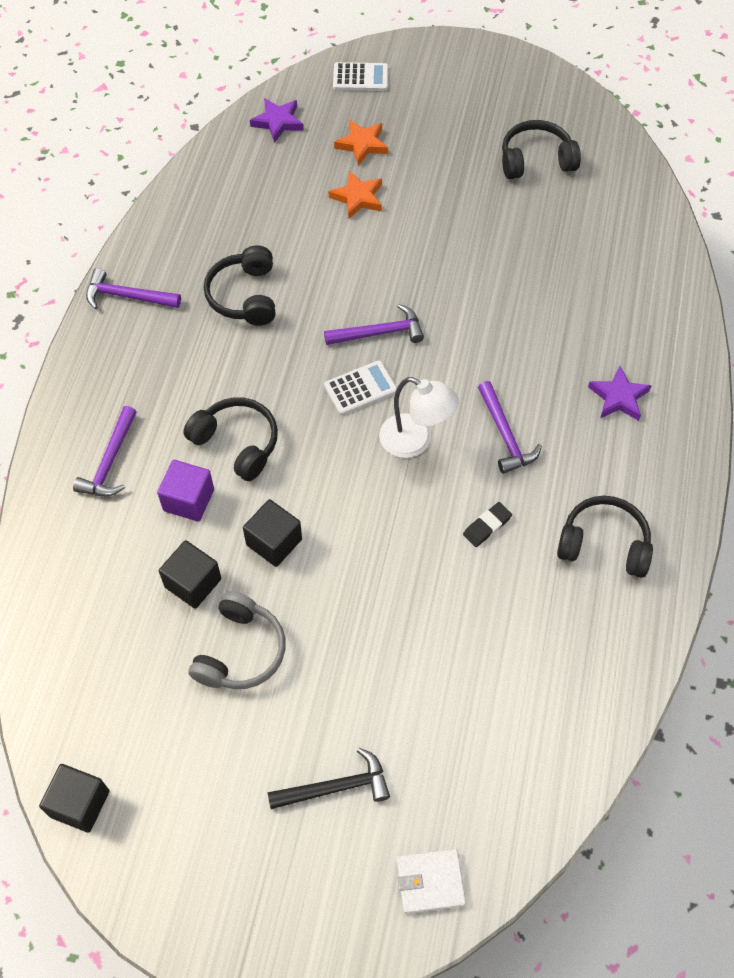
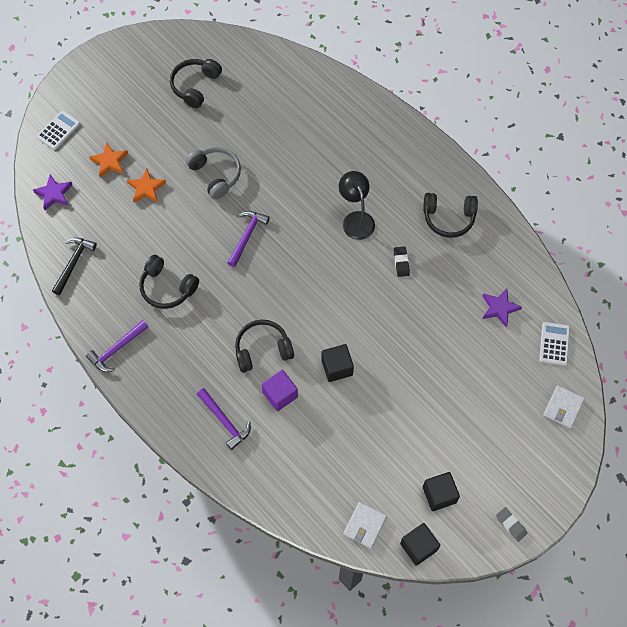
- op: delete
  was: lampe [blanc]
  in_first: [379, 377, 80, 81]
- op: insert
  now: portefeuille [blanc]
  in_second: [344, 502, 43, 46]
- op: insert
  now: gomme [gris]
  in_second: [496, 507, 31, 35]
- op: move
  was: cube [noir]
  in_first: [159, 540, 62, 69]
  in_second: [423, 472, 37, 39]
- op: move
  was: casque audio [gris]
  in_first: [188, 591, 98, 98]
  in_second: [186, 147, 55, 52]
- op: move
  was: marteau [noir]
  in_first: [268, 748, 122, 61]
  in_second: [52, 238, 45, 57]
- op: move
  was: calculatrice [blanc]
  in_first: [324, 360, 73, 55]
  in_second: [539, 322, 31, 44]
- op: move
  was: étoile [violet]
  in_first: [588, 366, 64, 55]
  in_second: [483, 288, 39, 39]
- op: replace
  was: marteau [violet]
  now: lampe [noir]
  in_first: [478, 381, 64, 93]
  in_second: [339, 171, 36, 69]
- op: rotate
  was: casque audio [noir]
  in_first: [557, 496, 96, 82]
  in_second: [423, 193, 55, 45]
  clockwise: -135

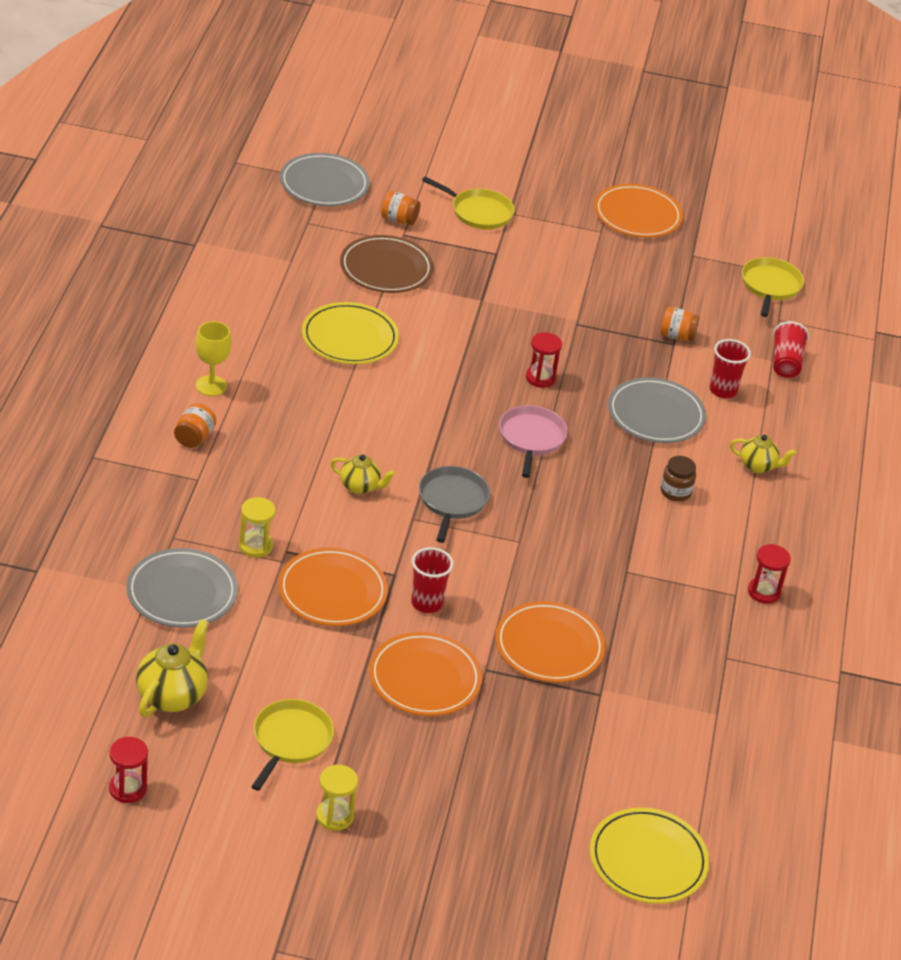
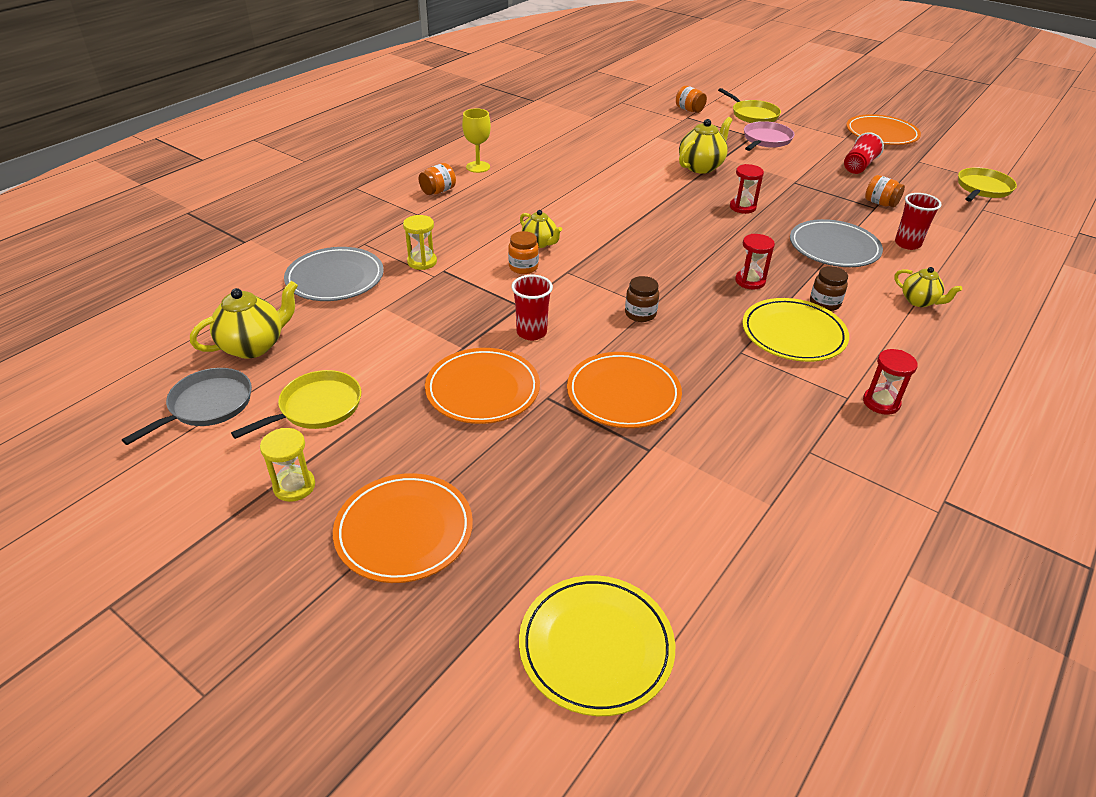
- op: delete
  was: assiette [gris]
  in_first: [280, 153, 90, 53]
- op: delete
  was: assiette [marron]
  in_first: [340, 235, 93, 58]
- op: insert
  now: bocal [orange]
  in_second: [508, 231, 31, 43]
- op: insert
  now: bocal [marron]
  in_second: [625, 276, 34, 46]
- op: insert
  now: théière [jaune]
  in_second: [679, 117, 54, 57]
- op: move
  was: sablier [rouge]
  in_first: [109, 737, 39, 66]
  in_second: [735, 234, 40, 55]
- op: move
  was: assiette [orange]
  in_first: [278, 547, 110, 79]
  in_second: [333, 473, 140, 110]
- op: move
  was: assiette [jaune]
  in_first: [302, 302, 97, 62]
  in_second: [742, 298, 107, 64]
- op: move
  was: poêle [gris]
  in_first: [419, 466, 71, 77]
  in_second: [122, 368, 130, 77]
- op: move
  was: poêle [rose]
  in_first: [499, 405, 69, 73]
  in_second: [744, 121, 51, 30]
- op: move
  was: gobelet [rouge]
  in_first: [773, 321, 36, 57]
  in_second: [844, 132, 40, 42]

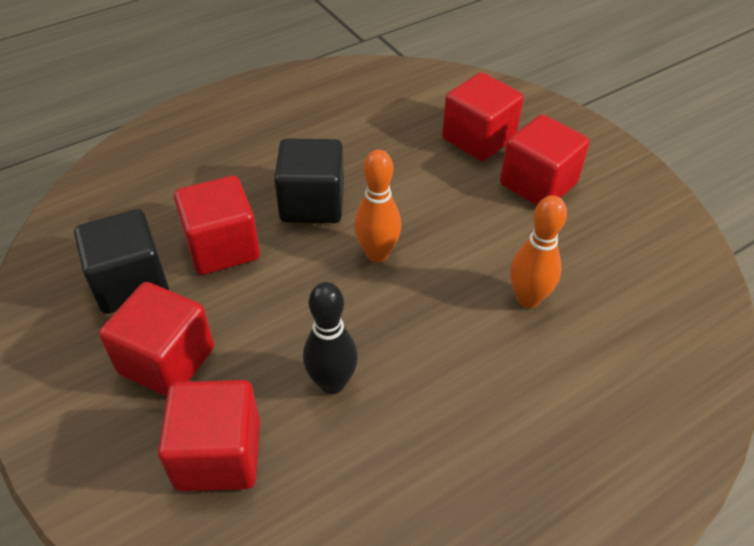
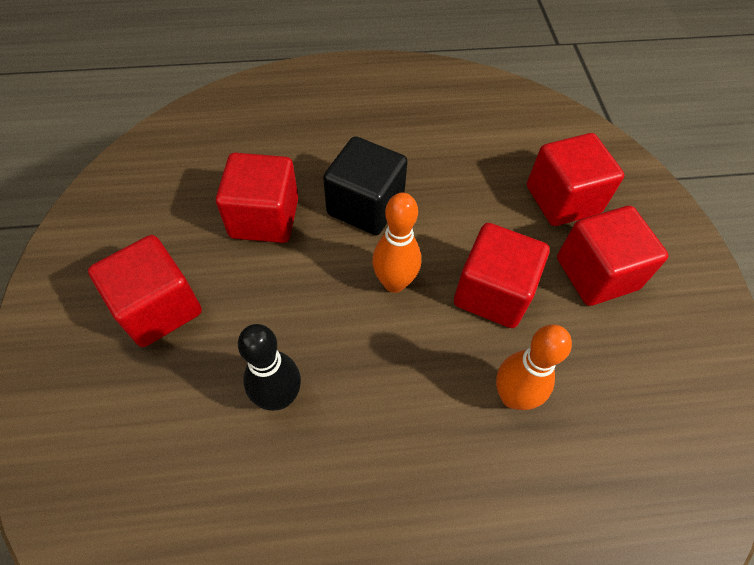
- op: delete
  was: cube [noir]
  in_first: [74, 209, 95, 105]
- op: move
  was: cube [rouge]
  in_first: [158, 380, 102, 111]
  in_second: [454, 223, 96, 105]

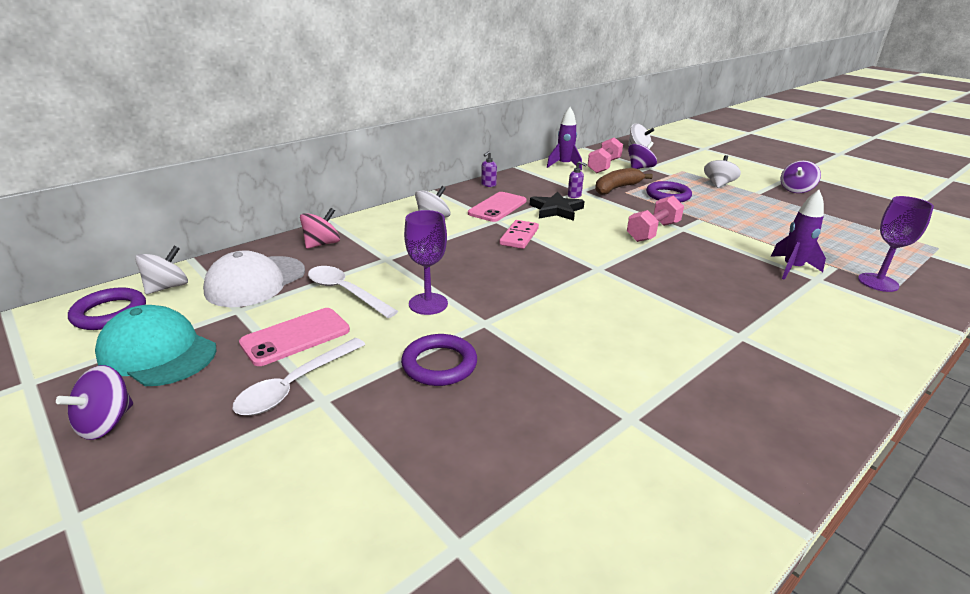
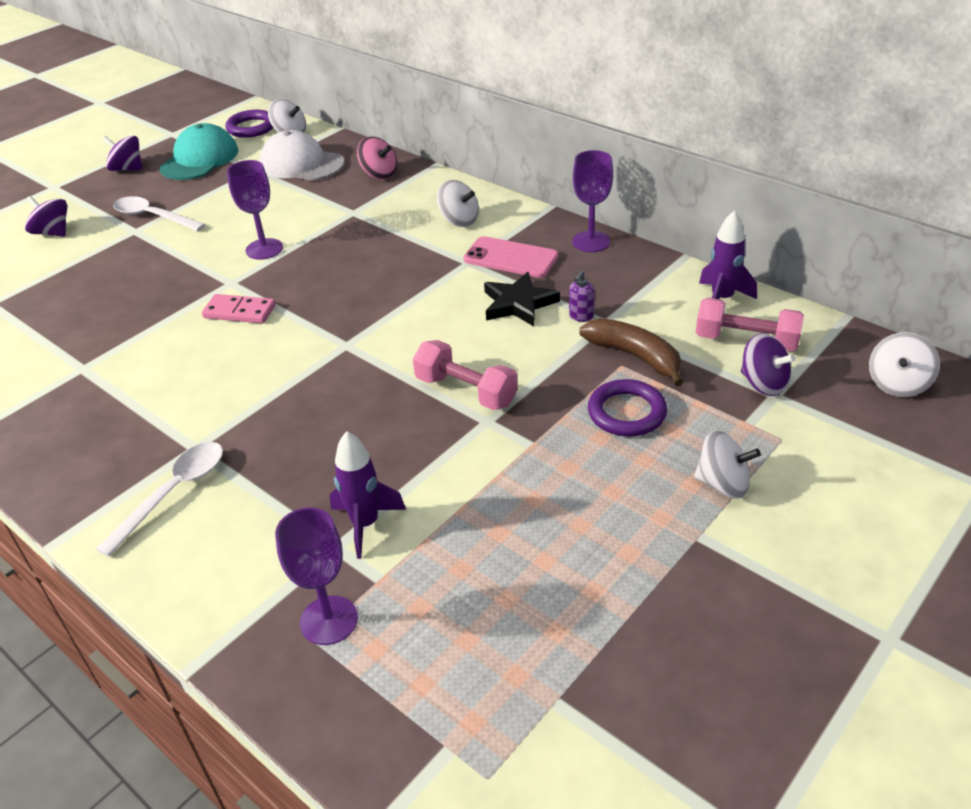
- op: delete
  was: téléphone [rose]
  in_first: [239, 308, 111, 58]
- op: delete
  was: anneau [violet]
  in_first: [401, 334, 76, 52]
- op: move
  was: cuillère [blanc]
  in_first: [308, 266, 90, 52]
  in_second: [96, 442, 127, 115]
- op: move
  was: domino [rose]
  in_first: [500, 220, 39, 29]
  in_second: [202, 294, 74, 30]
- op: move
  was: toupie [violet]
  in_first: [780, 161, 41, 32]
  in_second: [25, 196, 43, 41]
- op: replace
  was: distributeur de savon [violet]
  now: verre à pied [violet]
  in_first: [481, 151, 16, 36]
  in_second: [572, 150, 41, 102]

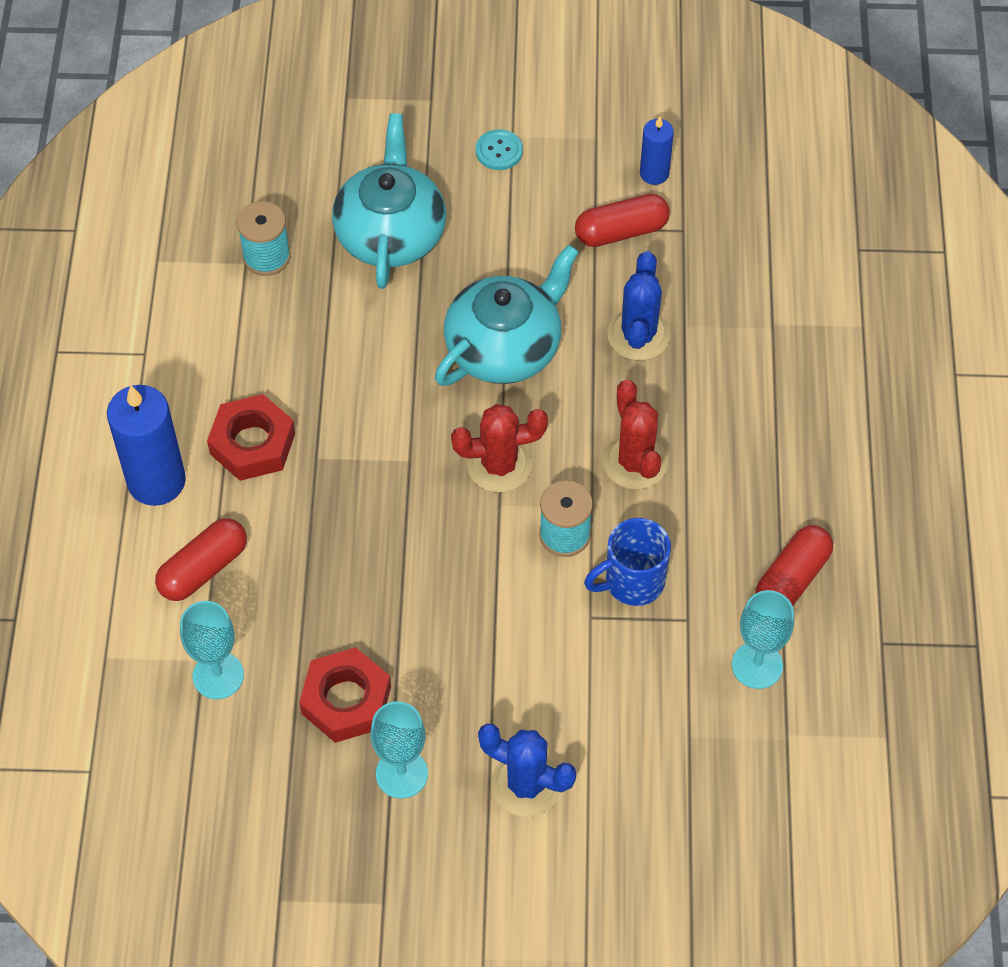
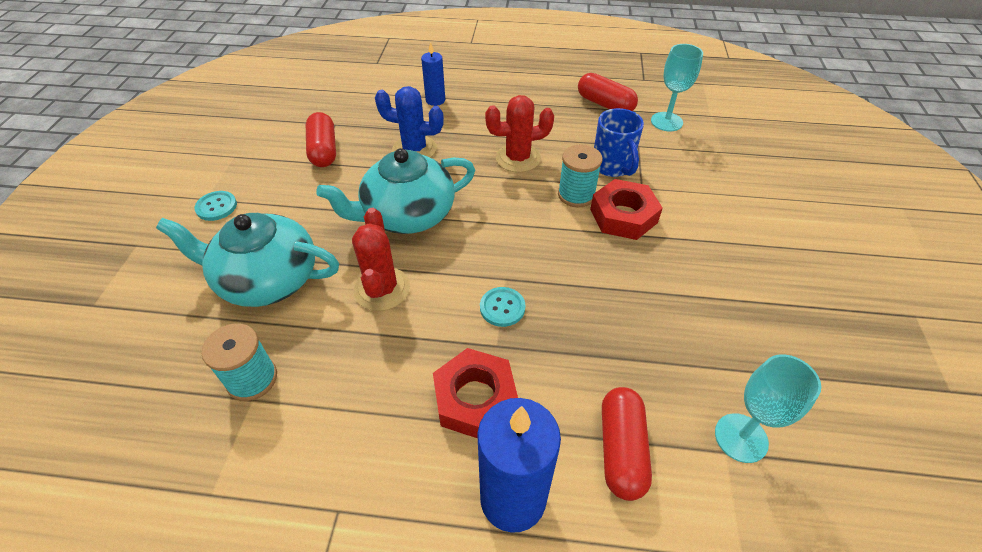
- op: delete
  was: verre à pied [turquoise]
  in_first: [370, 701, 58, 98]
- op: delete
  was: cactus [bleu]
  in_first: [478, 724, 98, 93]
- op: insert
  now: bouton [turquoise]
  in_second: [480, 287, 46, 40]
- op: move
  was: écrou [rouge]
  in_first: [299, 647, 92, 96]
  in_second: [590, 179, 73, 61]
- op: move
  was: cactus [rouge]
  in_first: [451, 404, 97, 88]
  in_second: [352, 208, 58, 103]
- op: move
  was: bougie [bleu]
  in_first: [640, 116, 34, 69]
  in_second: [421, 42, 24, 64]
- op: rotate
  was: gélule [rouge]
  in_first: [155, 518, 92, 83]
  in_second: [602, 387, 50, 114]
  clockwise: 45
- op: rotate
  was: théière [turquoise]
  in_first: [435, 245, 144, 141]
  in_second: [316, 148, 159, 86]
  clockwise: -75

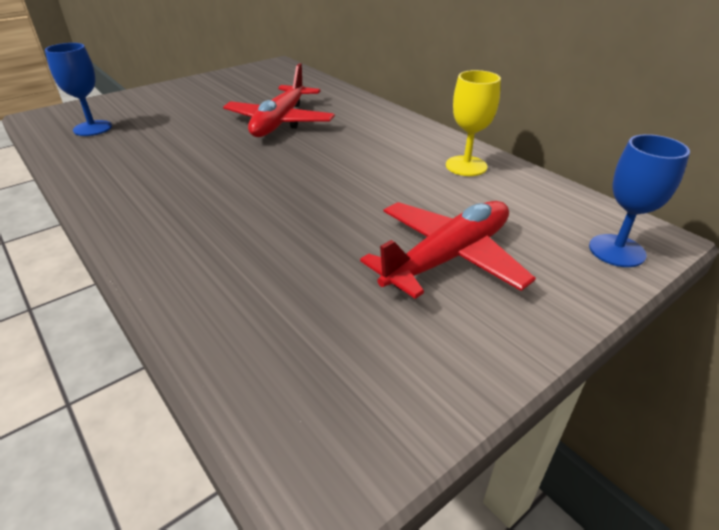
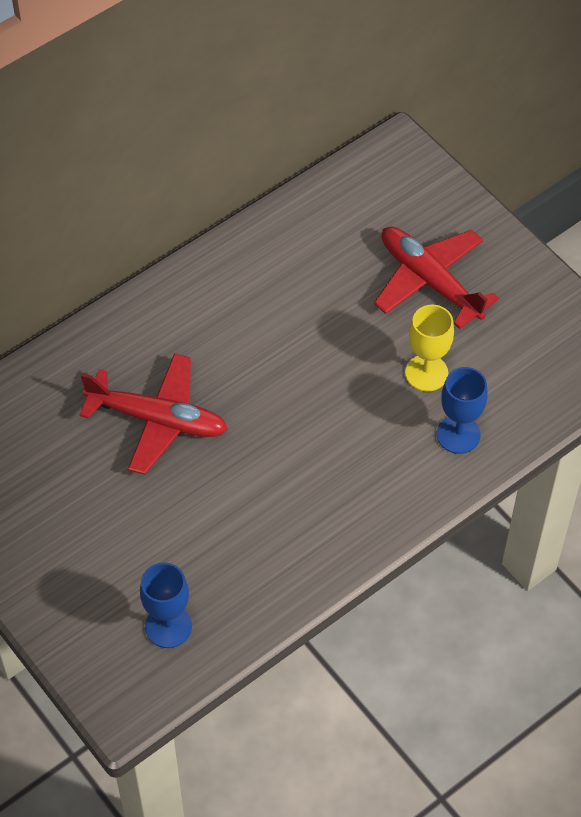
- op: move
  was: verre à pied [jaune]
  in_first: [446, 70, 55, 106]
  in_second: [405, 305, 49, 86]
- op: move
  was: verre à pied [bleu]
  in_first: [589, 134, 101, 133]
  in_second: [437, 367, 51, 87]

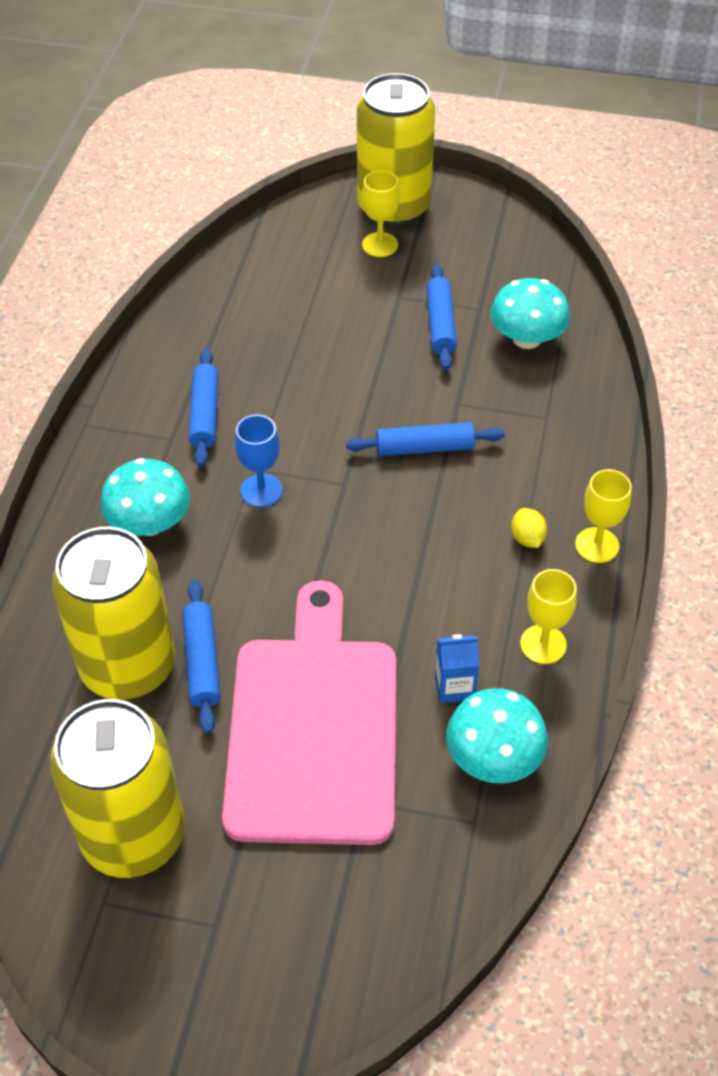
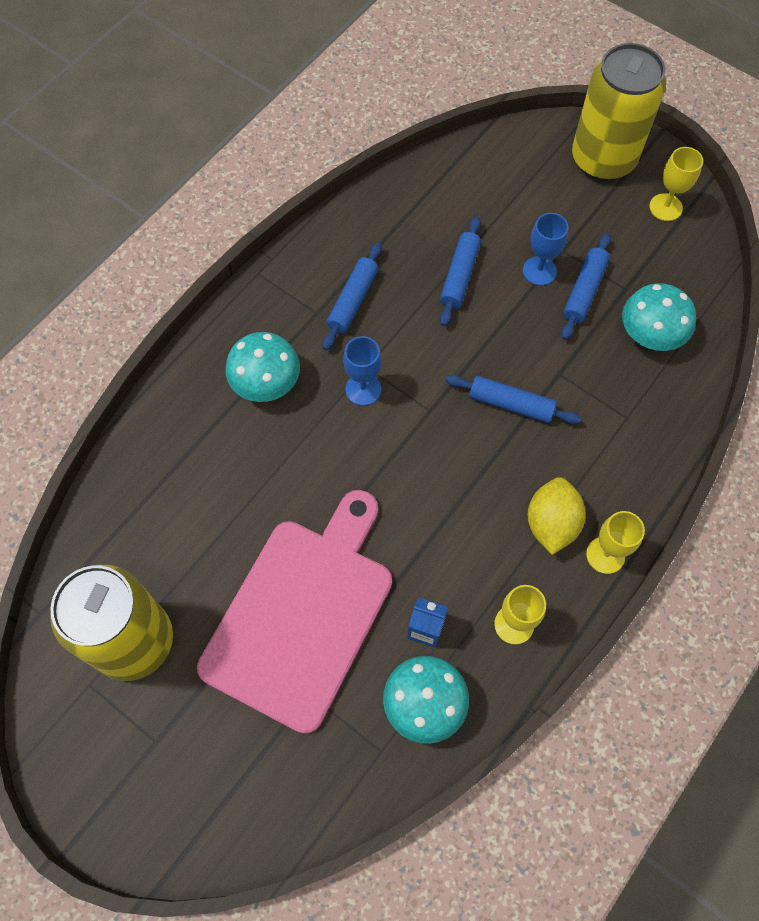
- op: delete
  was: canette [jaune]
  in_first: [52, 527, 123, 173]
- op: insert
  now: verre à pied [bleu]
  in_second: [523, 213, 46, 73]
- op: move
  was: rouleau à pâtisserie [bleu]
  in_first: [182, 580, 39, 154]
  in_second: [440, 216, 41, 110]
- op: move
  was: verre à pied [jaune]
  in_first: [362, 170, 38, 87]
  in_second: [649, 147, 54, 74]
- op: resize
  was: citron [jaune]
  in_first: [511, 508, 36, 40]
  in_second: [528, 477, 58, 78]
  ratio: 1.82

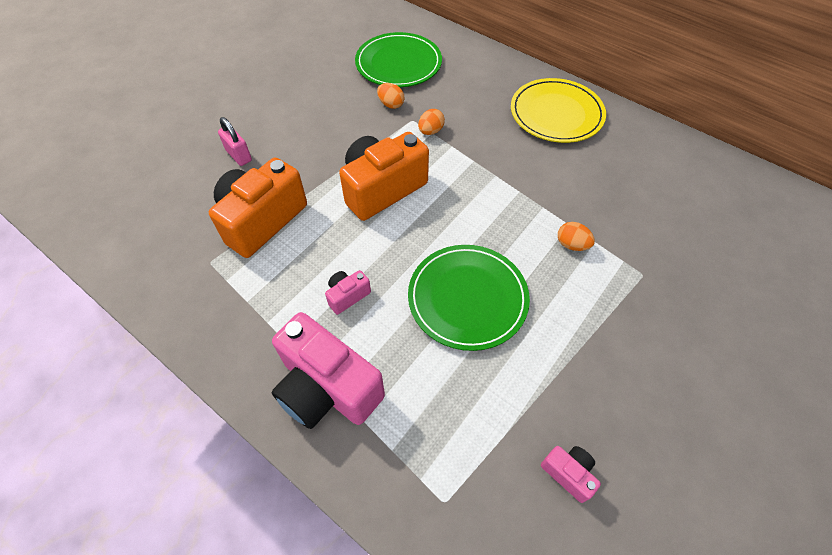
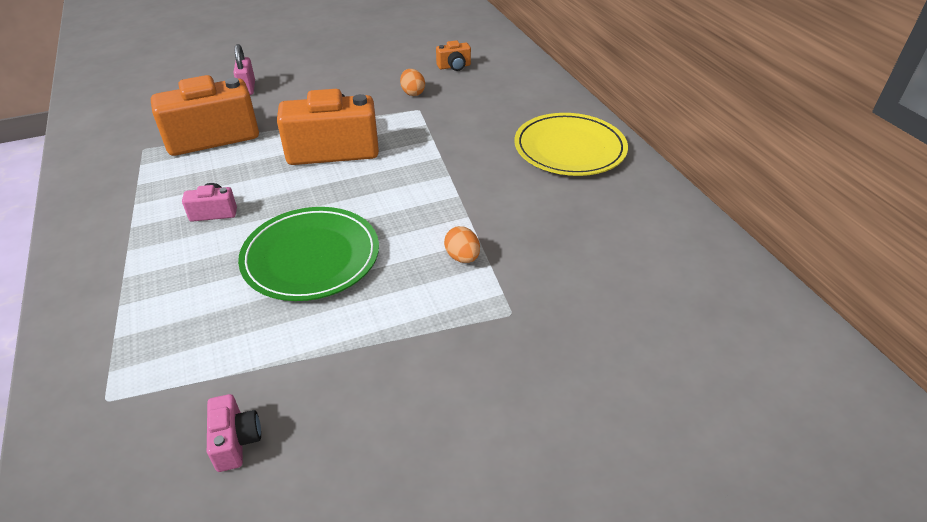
- op: delete
  was: appareil photo [rose]
  in_first: [271, 312, 114, 117]
- op: delete
  was: œuf [orange]
  in_first: [418, 109, 27, 26]
- op: replace
  was: assiette [vert]
  now: appareil photo [orange]
  in_first: [355, 32, 87, 55]
  in_second: [436, 40, 35, 31]

